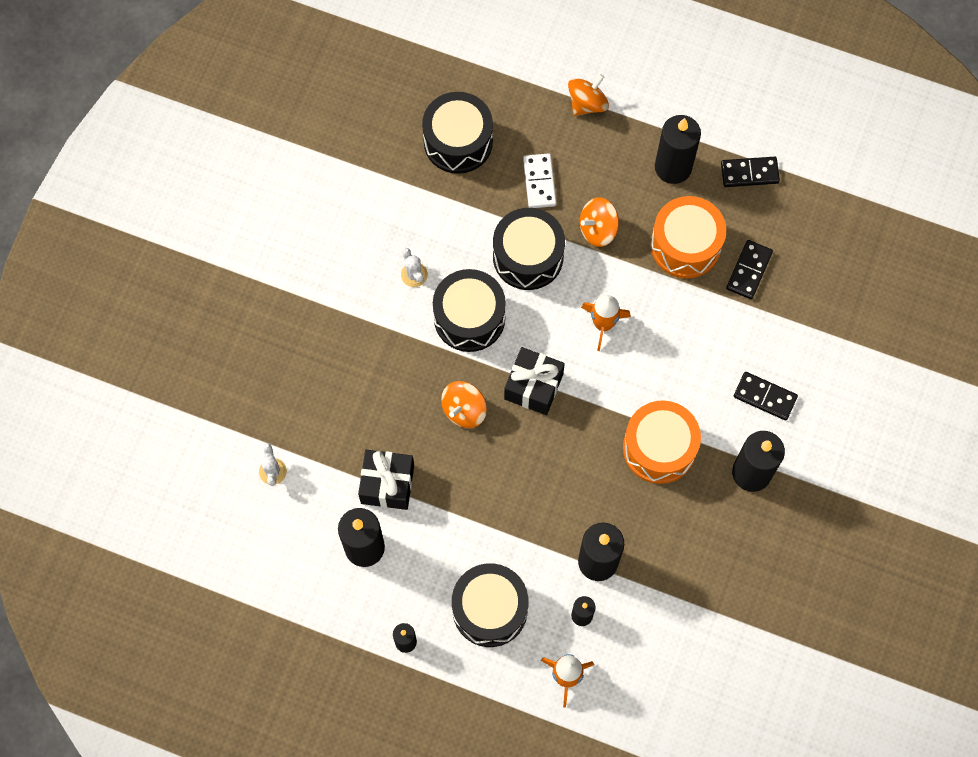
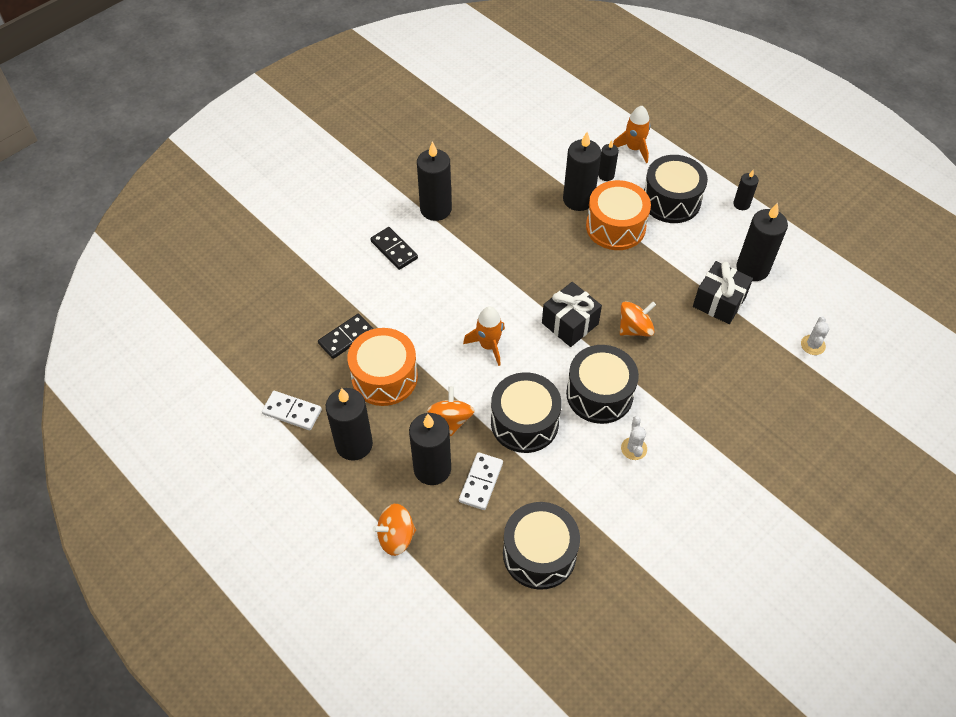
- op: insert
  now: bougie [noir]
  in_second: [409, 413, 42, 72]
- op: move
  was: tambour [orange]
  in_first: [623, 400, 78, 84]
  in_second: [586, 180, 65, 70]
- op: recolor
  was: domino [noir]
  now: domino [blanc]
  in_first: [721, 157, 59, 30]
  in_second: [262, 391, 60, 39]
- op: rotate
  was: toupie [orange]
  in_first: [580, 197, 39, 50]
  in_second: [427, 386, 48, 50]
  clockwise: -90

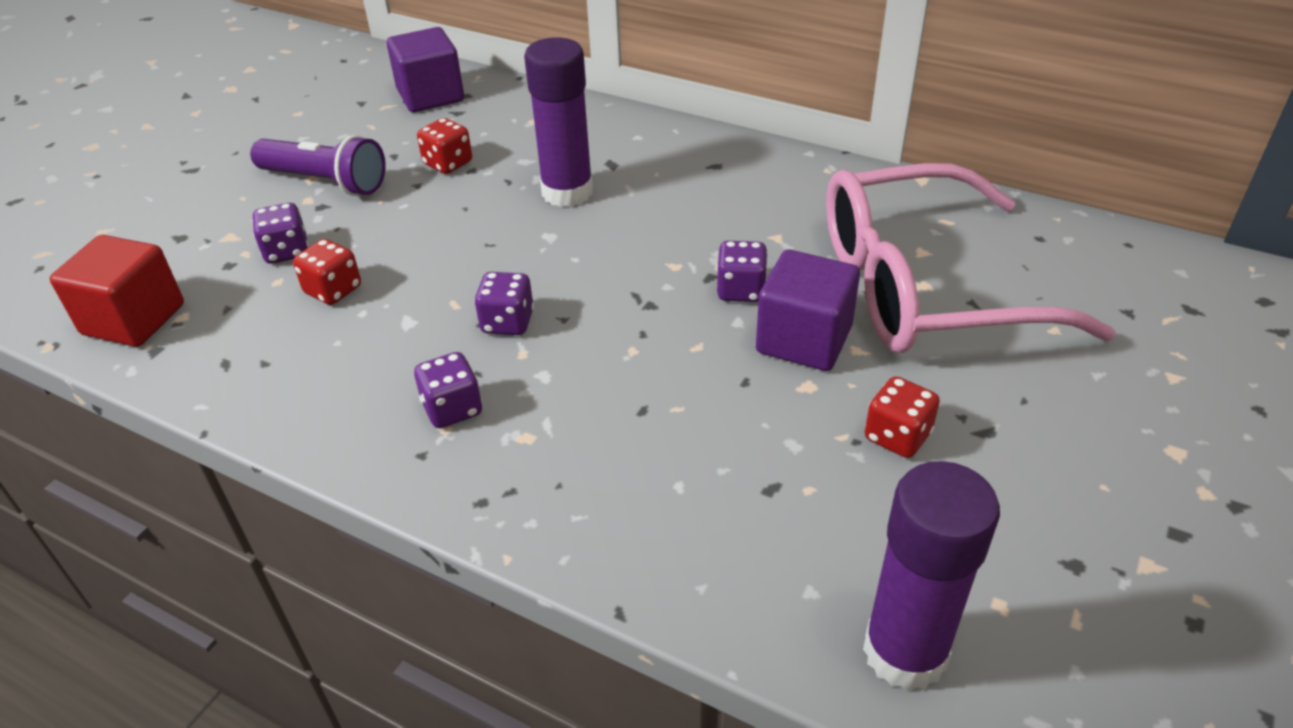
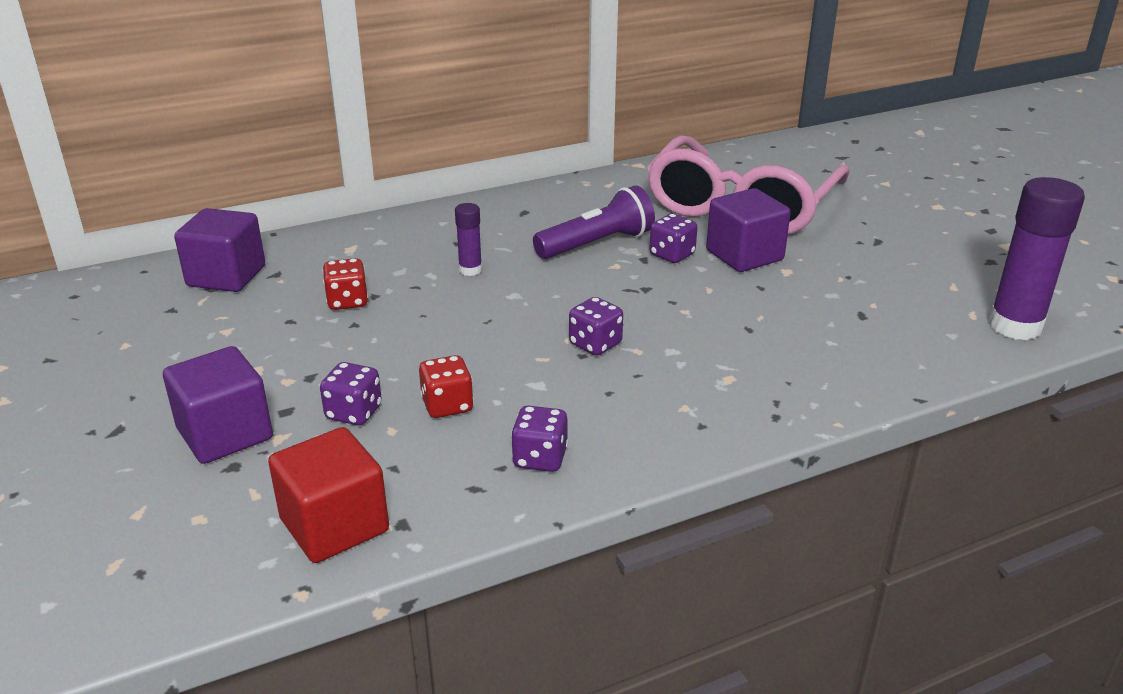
- op: delete
  was: dé [rouge]
  in_first: [865, 376, 75, 82]
- op: insert
  now: cube [violet]
  in_second: [163, 346, 110, 118]
- op: move
  was: lampe de poche [violet]
  in_first: [250, 135, 136, 61]
  in_second: [533, 185, 122, 74]
- op: move
  was: dé [violet]
  in_first: [414, 352, 68, 76]
  in_second: [511, 406, 57, 66]
- op: resize
  was: bâton de colle [violet]
  in_first: [524, 38, 69, 169]
  in_second: [455, 203, 27, 73]
  ratio: 0.5

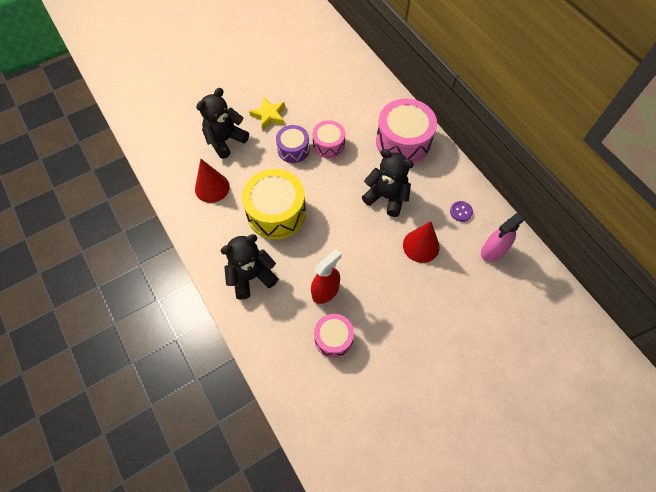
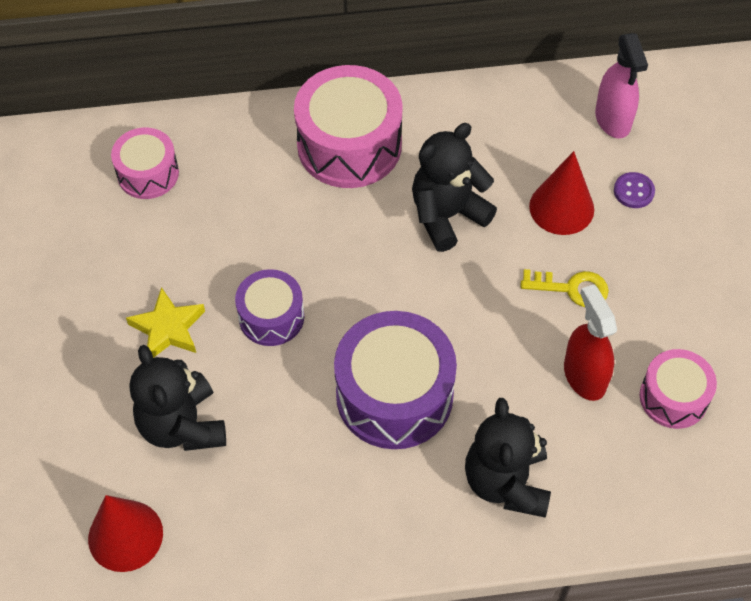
- op: insert
  now: clé [jaune]
  in_second: [521, 269, 88, 38]
- op: move
  was: cône [rouge]
  in_first: [195, 159, 35, 44]
  in_second: [88, 495, 75, 77]
- op: move
  was: tambour [rose]
  in_first: [312, 120, 33, 38]
  in_second: [111, 128, 68, 71]
- op: move
  was: bouton [violet]
  in_first: [450, 201, 23, 21]
  in_second: [614, 172, 41, 36]
- op: recolor
  was: tambour [jaune]
  now: tambour [violet]
  in_first: [242, 169, 64, 70]
  in_second: [334, 311, 123, 138]

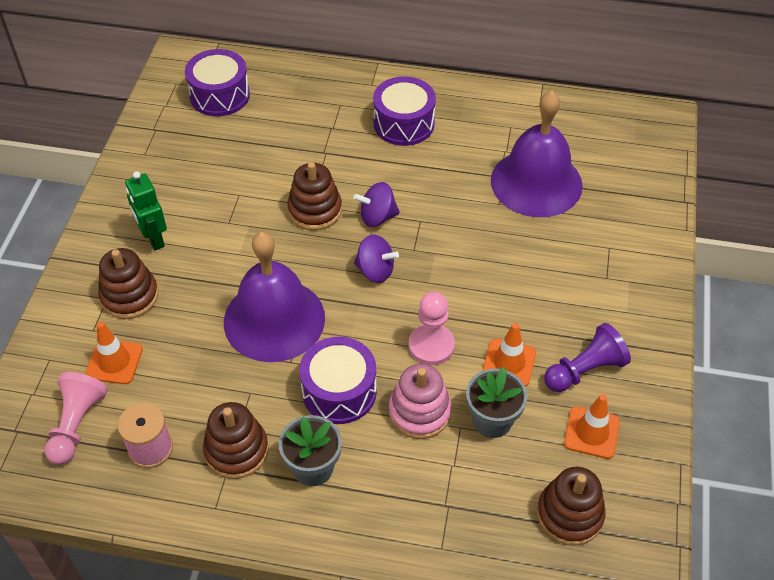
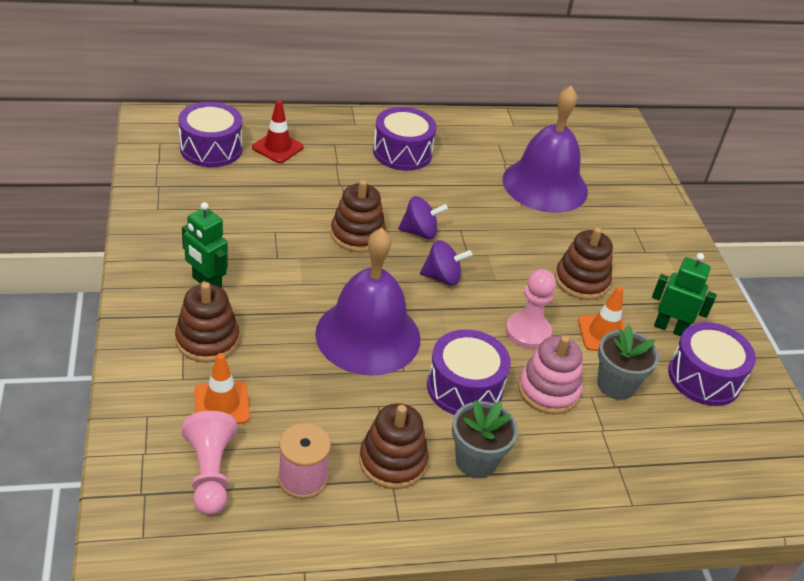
- op: insert
  now: cône de chantier [rouge]
  in_second: [252, 100, 52, 63]
- op: move
  was: jouet à empiler [marron]
  in_first: [537, 467, 69, 79]
  in_second: [555, 227, 58, 73]
- op: replace
  was: pion [violet]
  now: robot [vert]
  in_first: [544, 323, 87, 69]
  in_second: [652, 253, 65, 83]
- op: replace
  was: cône de chantier [orange]
  now: tambour [violet]
  in_first: [564, 394, 56, 65]
  in_second: [668, 322, 88, 84]
- op: rotate
  was: toupie [violet]
  in_first: [353, 182, 47, 45]
  in_second: [398, 196, 50, 43]
  clockwise: -150

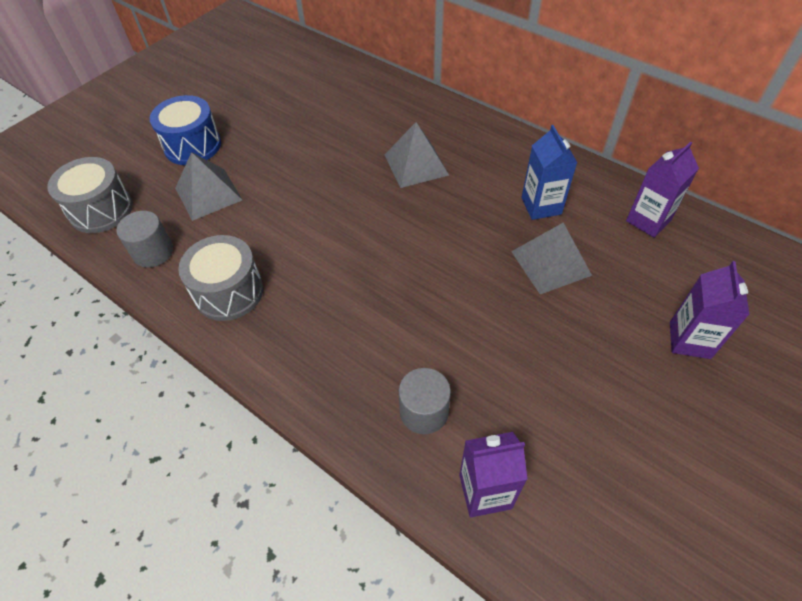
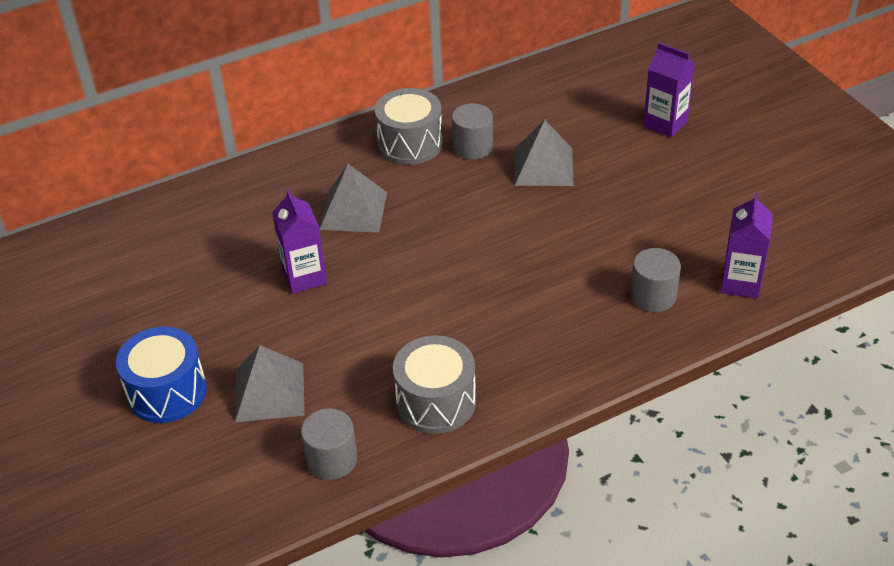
- op: move
  was: tambour [gris]
  in_first: [47, 157, 86, 76]
  in_second: [375, 88, 68, 77]
- op: move
  was: brique de lait [violet]
  in_first: [626, 142, 73, 96]
  in_second: [272, 189, 55, 105]
- op: replace
  was: brique de lait [bleu]
  now: cylindre [gris]
  in_first: [521, 125, 56, 95]
  in_second: [452, 103, 41, 57]

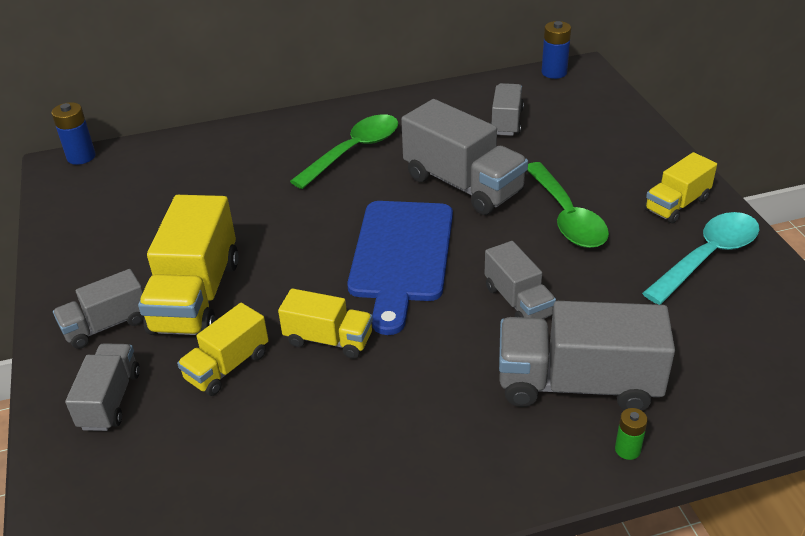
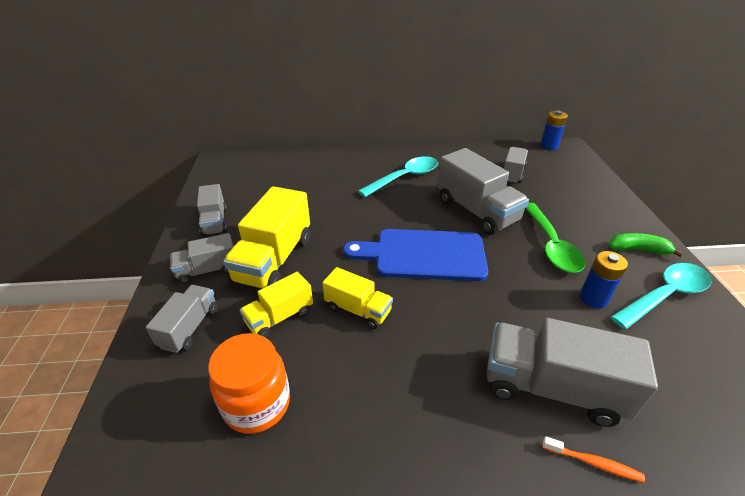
- op: insert
  now: bocal [orange]
  in_second: [208, 333, 82, 101]
- op: move
  was: pile [bleu]
  in_first: [52, 102, 44, 63]
  in_second: [580, 251, 48, 58]
- op: move
  was: camion [gris]
  in_first: [484, 241, 72, 78]
  in_second: [197, 184, 30, 52]
- op: replace
  was: pile [vert]
  now: brosse à dents [orange]
  in_first: [615, 408, 33, 52]
  in_second: [542, 436, 103, 47]
- op: replace
  was: camion [jaune]
  now: banane [vert]
  in_first: [644, 152, 73, 71]
  in_second: [609, 233, 75, 24]
- op: recolor
  was: cuillère [vert]
  now: cuillère [turquoise]
  in_first: [290, 114, 108, 75]
  in_second: [358, 156, 80, 41]
- op: rotate
  was: planche à découper [bleu]
  in_first: [347, 201, 106, 134]
  in_second: [343, 229, 145, 52]
  clockwise: 75

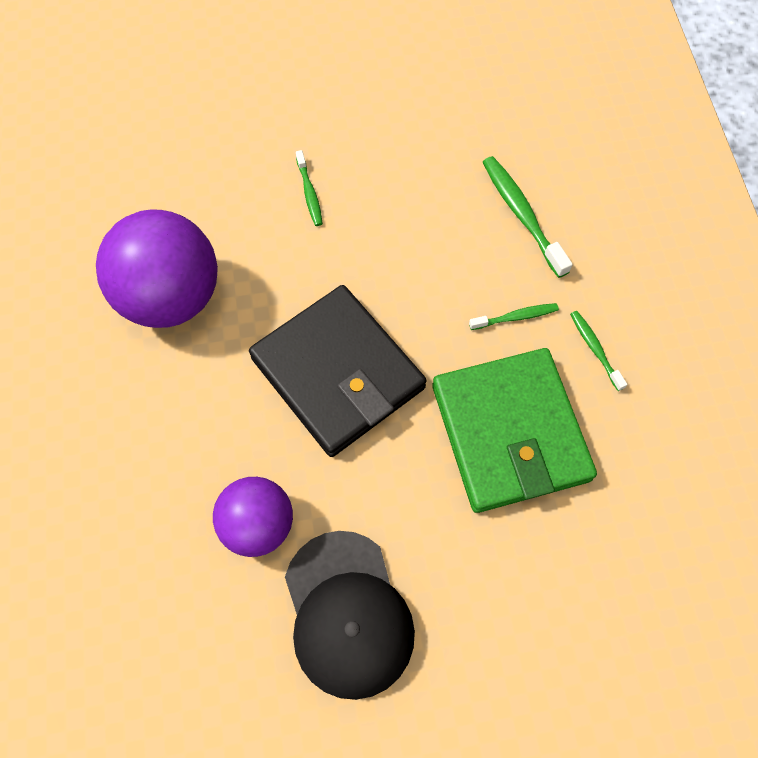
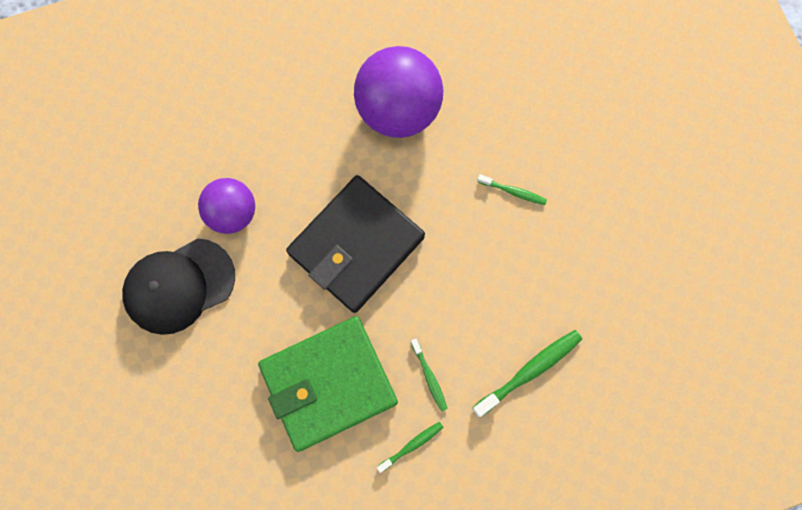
- op: rotate
  was: brosse à dents [vert]
  in_first: [296, 150, 27, 76]
  in_second: [477, 174, 70, 31]
  clockwise: -135

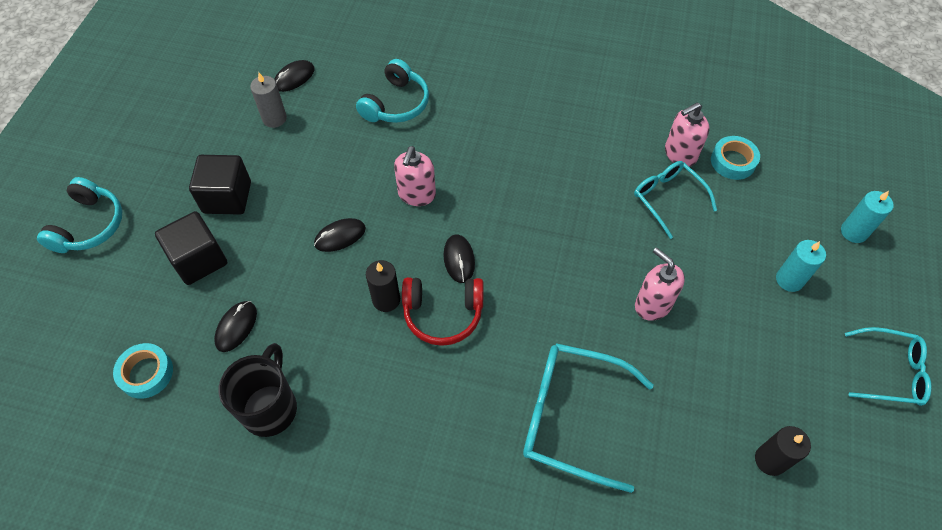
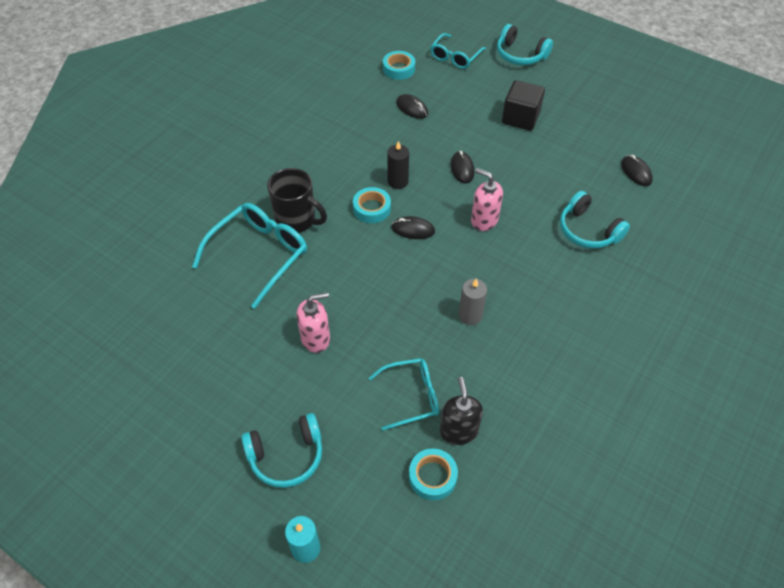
- op: delete
  was: cube [noir]
  in_first: [155, 211, 72, 74]
- op: delete
  was: bougie [noir]
  in_first: [755, 426, 56, 50]
- op: move
  was: tasse [noir]
  in_first: [219, 343, 78, 94]
  in_second: [267, 168, 60, 65]
- op: move
  was: bougie [gris]
  in_first: [250, 73, 37, 55]
  in_second: [459, 278, 28, 47]
- op: move
  was: lunettes [turquoise]
  in_first: [845, 327, 87, 79]
  in_second: [430, 33, 56, 36]
- op: replace
  was: casque audio [rouge]
  now: ruban adhésif [turquoise]
  in_first: [402, 277, 82, 69]
  in_second: [353, 187, 38, 36]
- op: replace
  was: bougie [turquoise]
  now: casque audio [turquoise]
  in_first: [776, 240, 50, 52]
  in_second: [241, 413, 81, 75]
- op: recolor
  was: distributeur de savon [rose]
  now: distributeur de savon [noir]
  in_first: [665, 102, 45, 65]
  in_second: [440, 377, 43, 68]

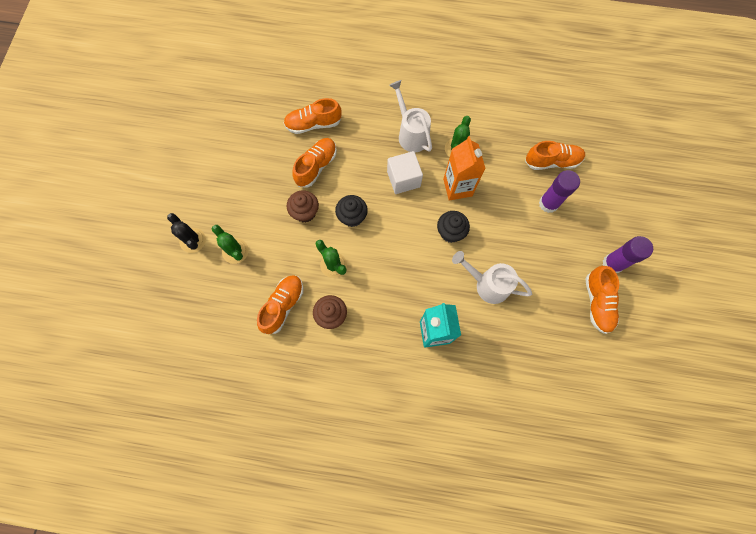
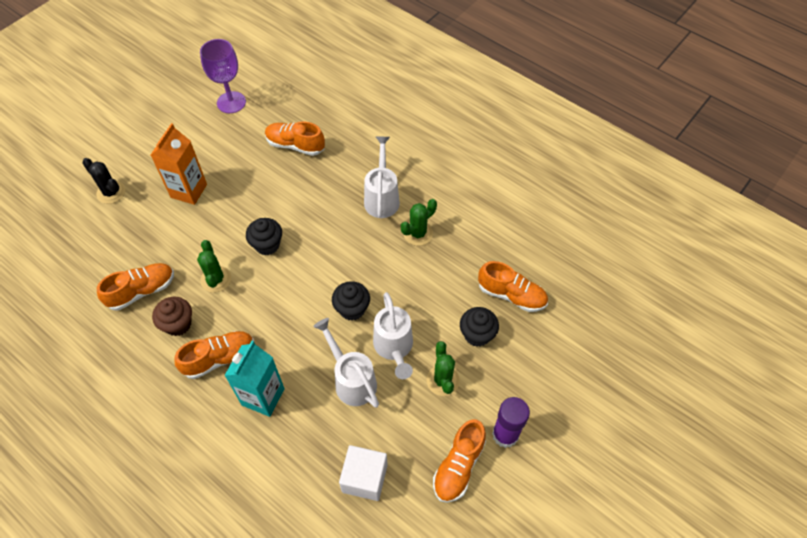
- op: delete
  was: muffin [marron]
  in_first: [287, 190, 32, 33]
- op: insert
  now: verre à pied [violet]
  in_second: [200, 39, 46, 74]
- op: insert
  now: arrosoir [blanc]
  in_second: [373, 292, 40, 87]
- op: move
  was: cactus [vert]
  in_first: [212, 225, 37, 39]
  in_second: [427, 341, 33, 55]
- op: move
  was: chaussure [orange]
  in_first: [293, 138, 44, 50]
  in_second: [174, 331, 80, 48]
- op: move
  was: cube [blanc]
  in_first: [387, 151, 36, 43]
  in_second: [339, 445, 49, 56]
- op: move
  was: brique de lait [orange]
  in_first: [443, 136, 43, 65]
  in_second: [151, 123, 56, 82]
- op: replace
  was: bâton de colle [violet]
  now: muffin [noir]
  in_first: [539, 170, 41, 43]
  in_second: [460, 307, 39, 40]
- op: rotate
  was: cactus [noir]
  in_first: [167, 213, 39, 40]
  in_second: [82, 158, 43, 46]
  clockwise: -45

